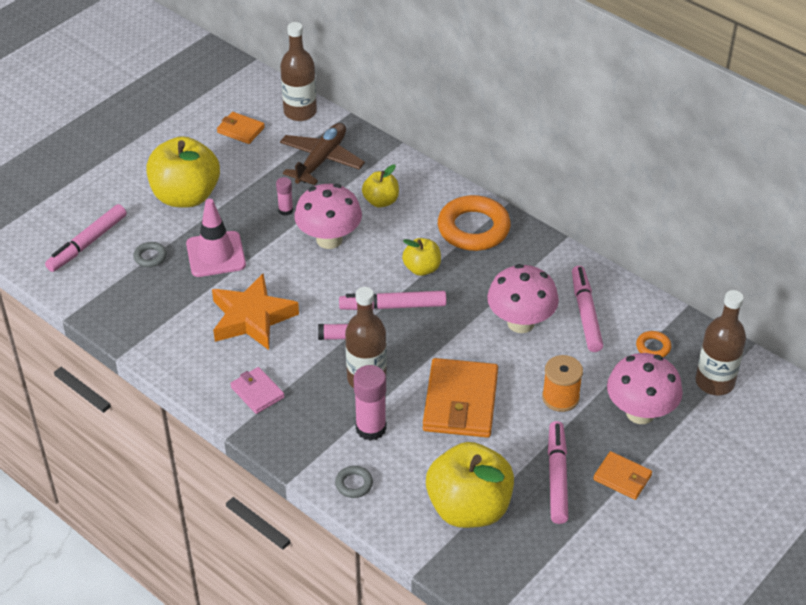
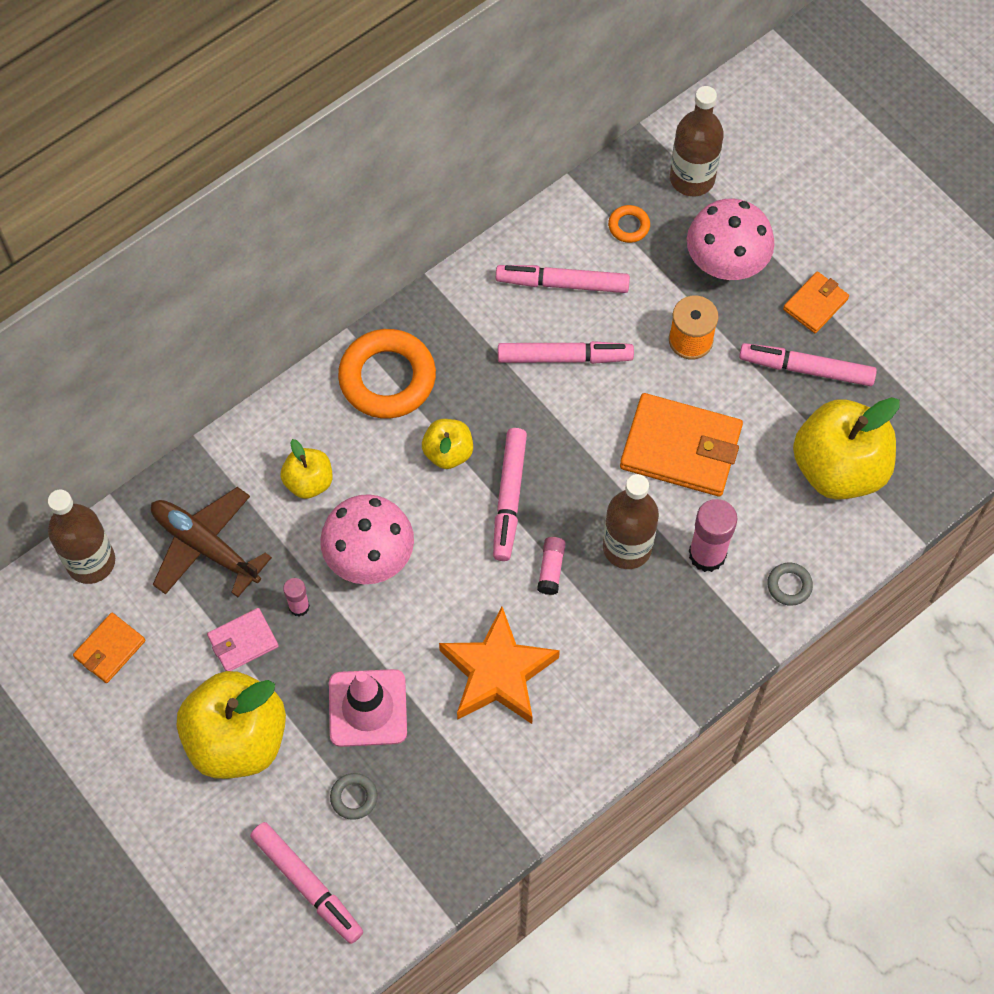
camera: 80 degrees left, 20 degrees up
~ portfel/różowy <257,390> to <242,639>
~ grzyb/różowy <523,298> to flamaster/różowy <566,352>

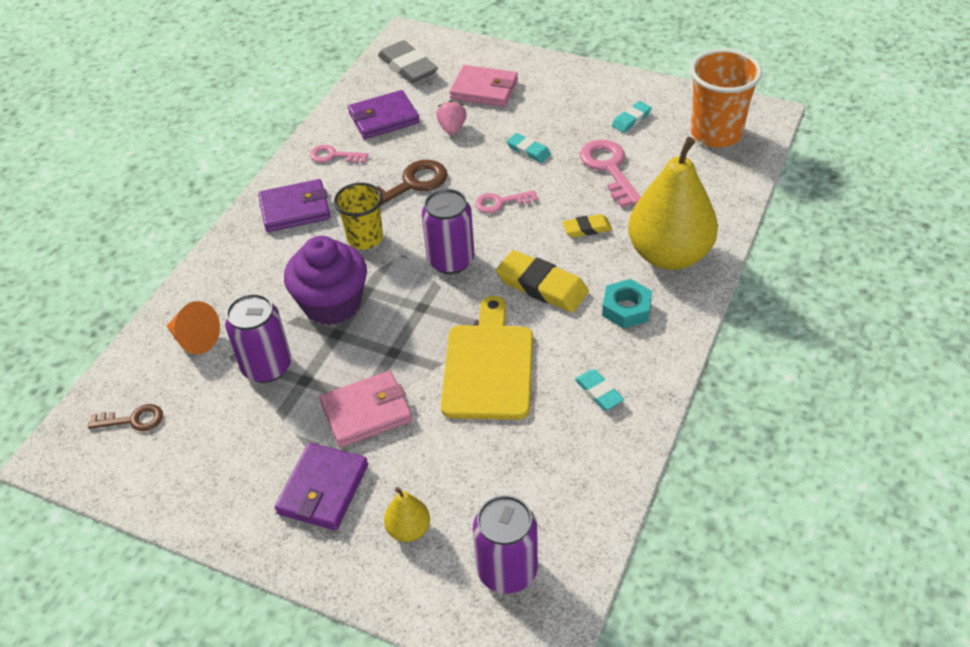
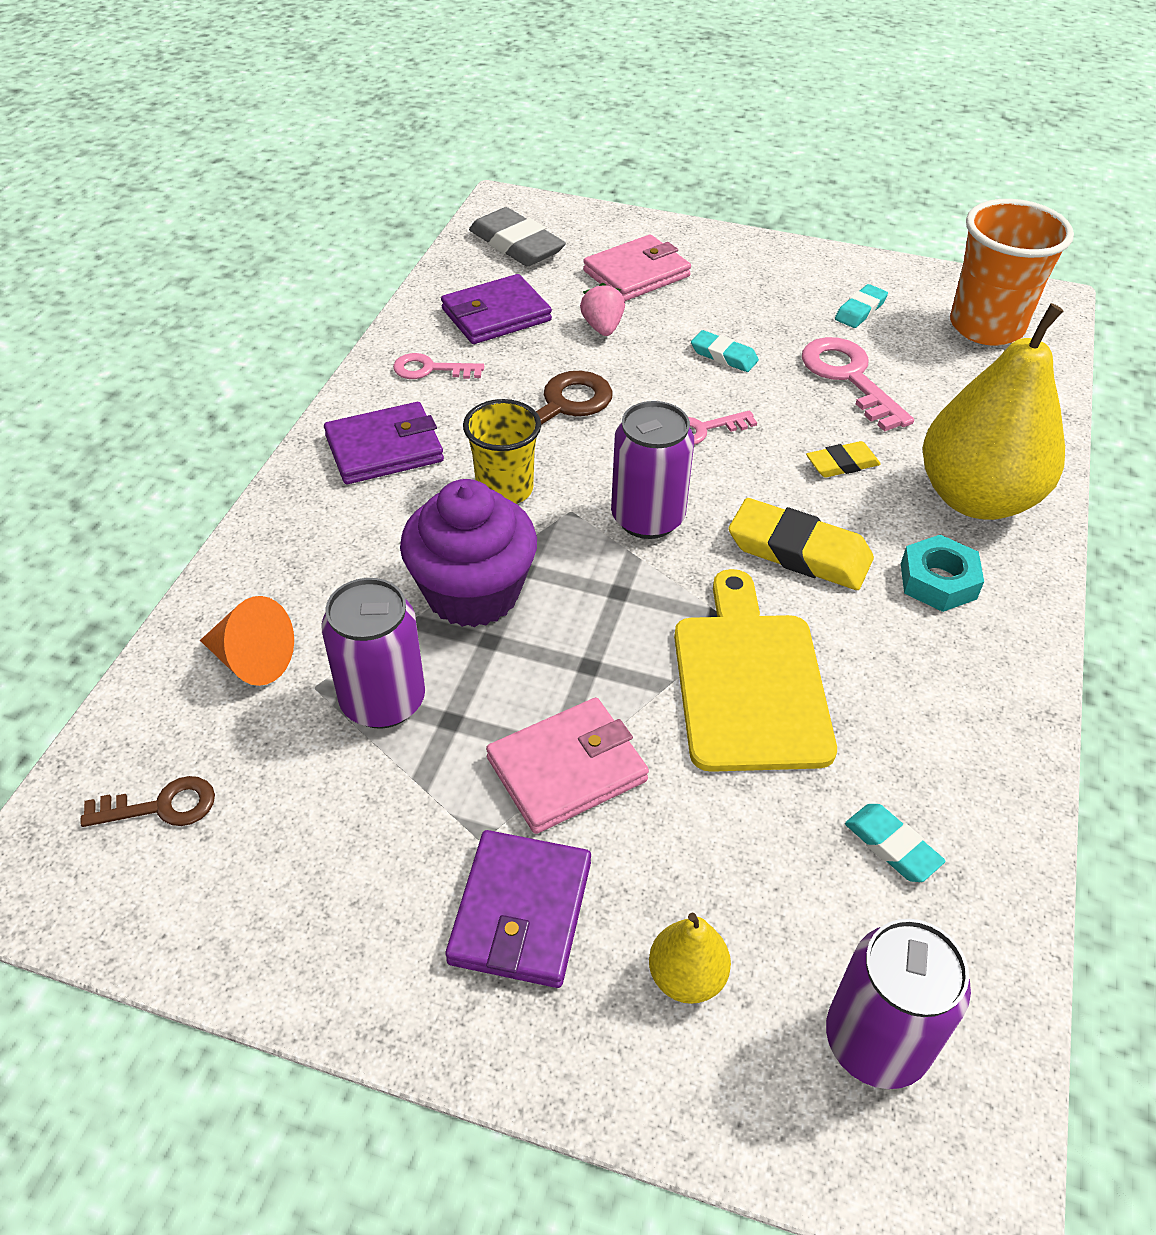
camera: 10 degrees left, 0 degrees up
~ portfel/różowy <484,86> = <637,268> 45 degrees counterclockwise
~ gumka do mazania/turkusowy <599,389> to <895,843>

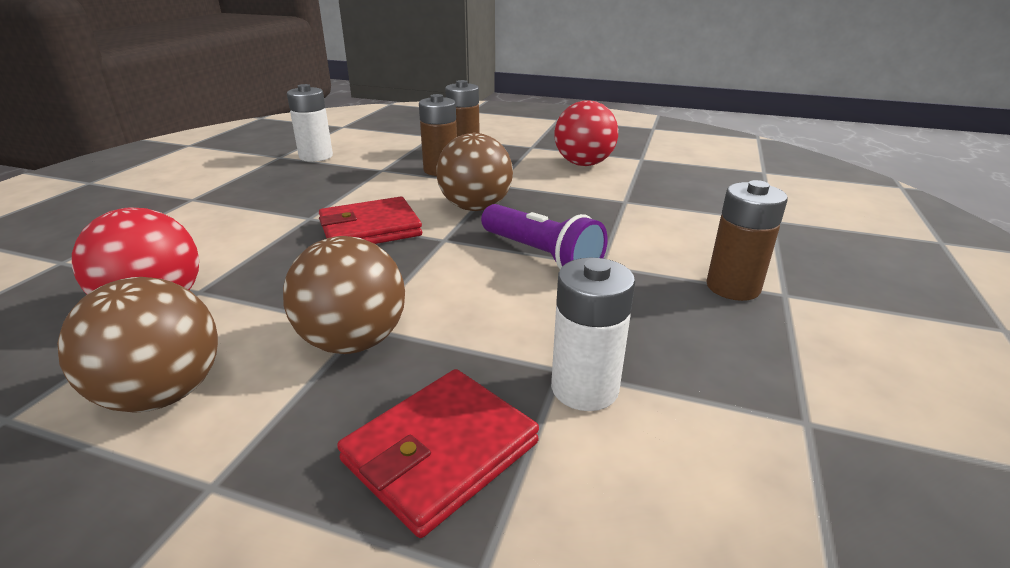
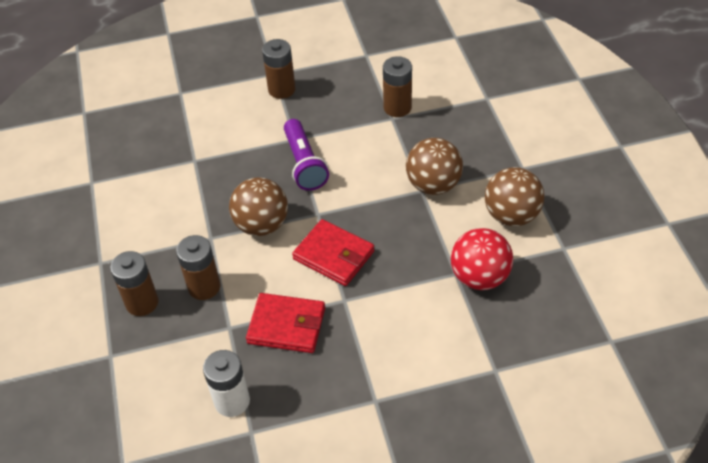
camera: 120 degrees left, 20 degrees up
~ portfel/czerwony <438,453> to <285,323>
~ latarka/fioletowy <544,236> = <306,155> 150 degrees clockwise
~ bateria/biały <593,334> to bateria/brązowy <397,86>
- piłka/czerwony <586,133>

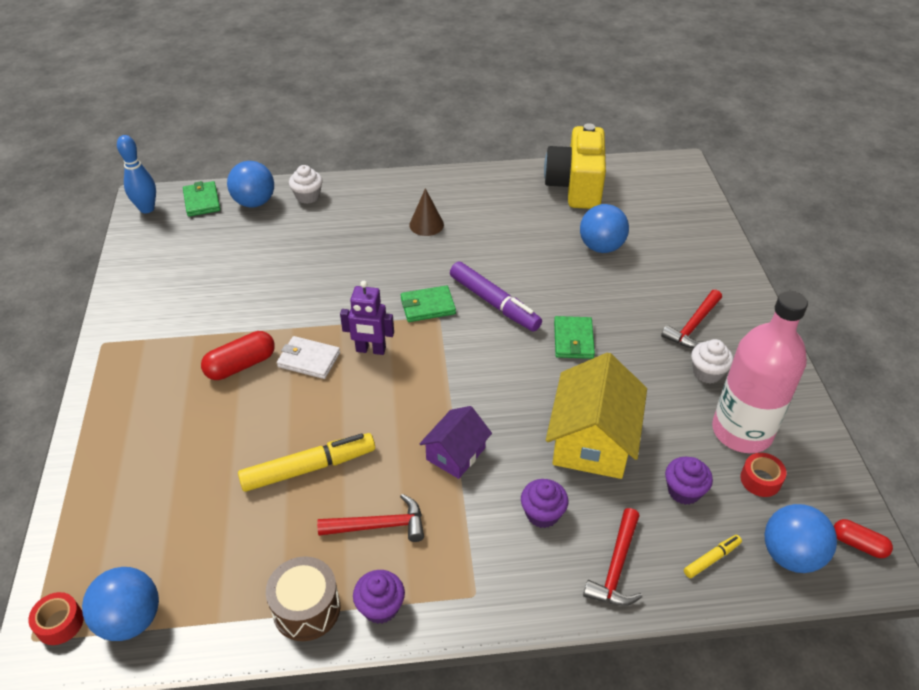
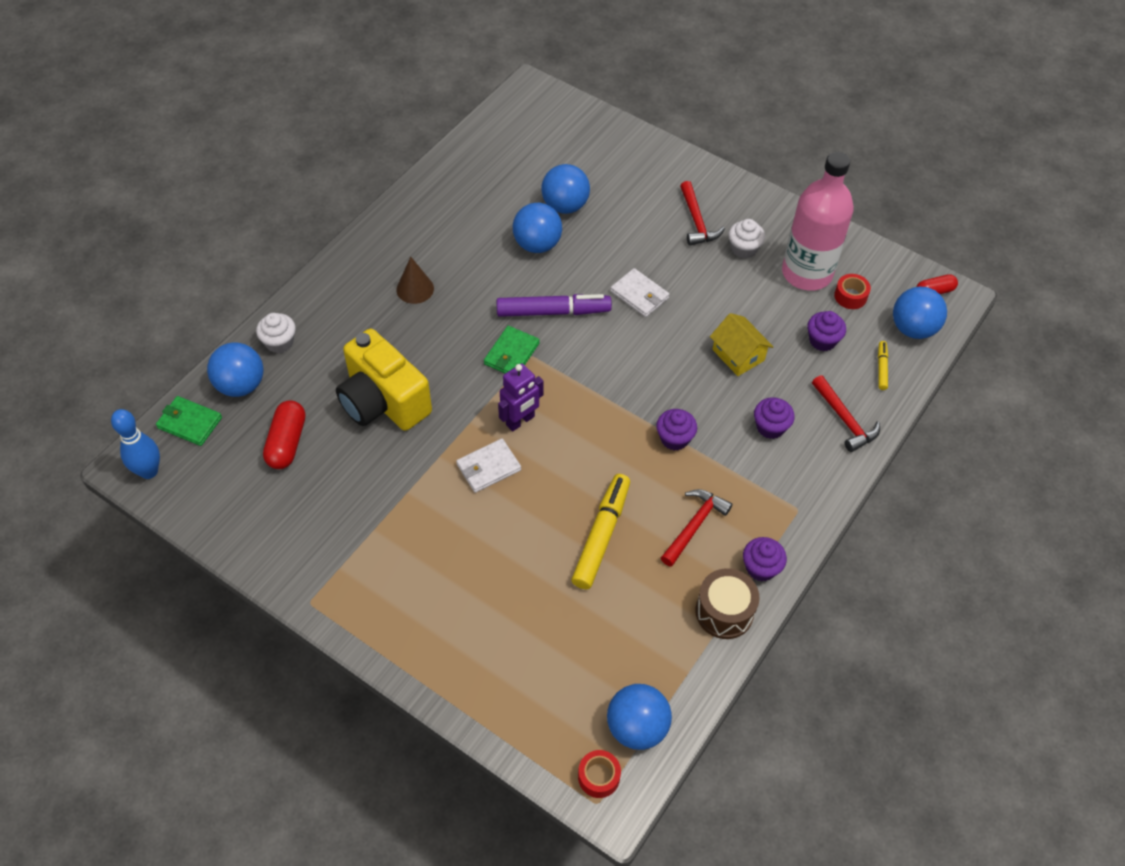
camera: 50 degrees left, 10 degrees up
~ kapsułka/czerwony <238,355> to <284,434>
~ domek/fioletowy <455,442> to muffinka/fioletowy <676,430>
~ aparat fotograficzny/żółty <575,166> to <384,380>
~ domek/żółty <596,415> = <741,344> x0.58
~ portfel/zielony <574,337> to portfel/biały <640,292>
+ piłka/niebieski <537,228>

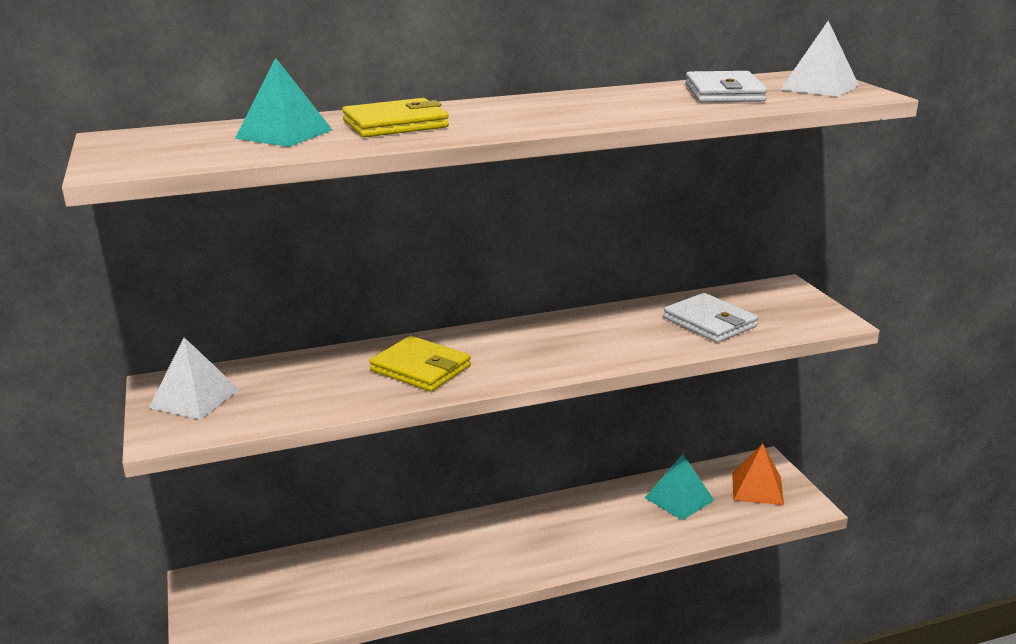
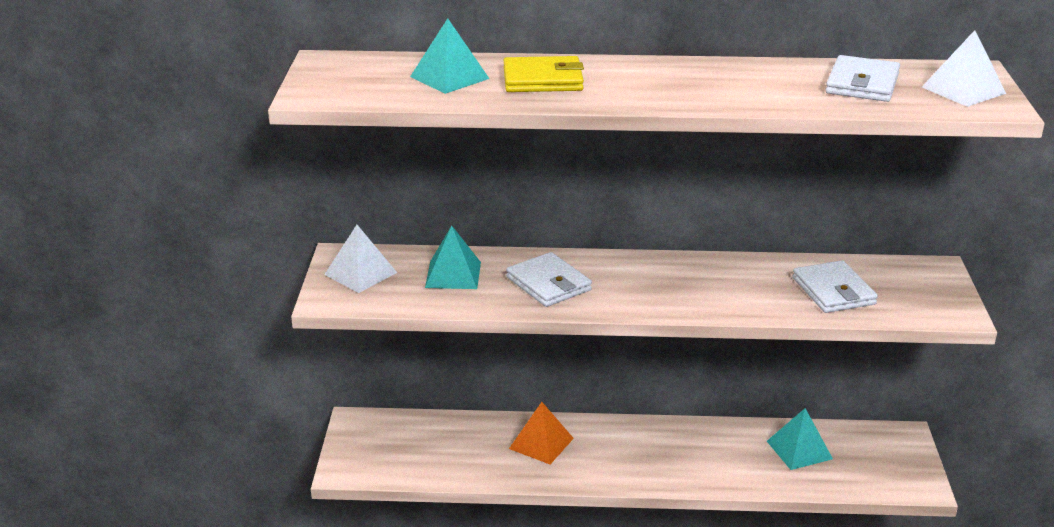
camera: 20 degrees right, 5 degrees up
~ portfel/żółty <420,364> to portfel/biały <549,279>
~ piramida/pomarańczowy <758,474> to <541,433>
+ piramida/turkusowy <453,257>

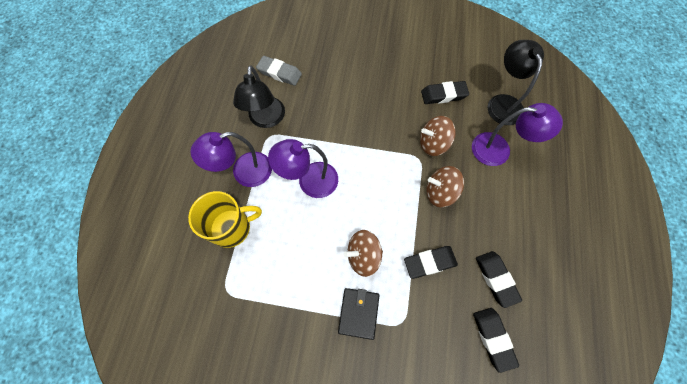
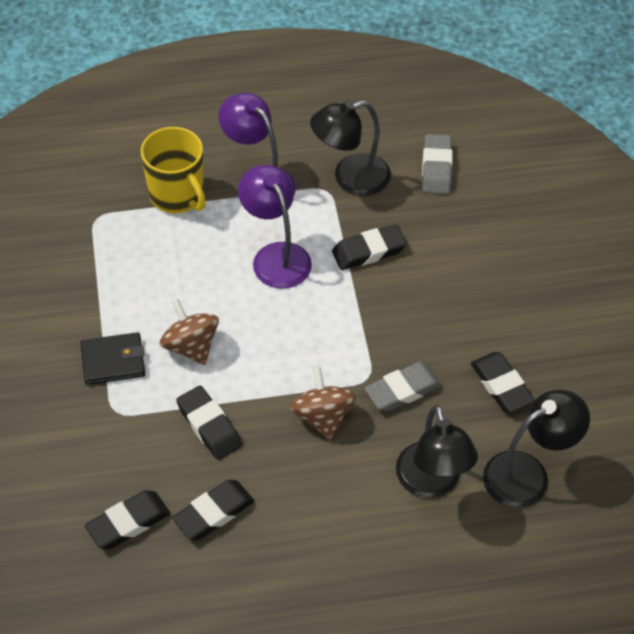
camera: 70 degrees right, 15 degrees down
~ bączek/brązowy <438,136> to gumka do mazania/szary <403,387>
~ lampka/fioletowy <517,134> to lampka/czarny <437,451>
+ gumka do mazania/czarny <369,247>

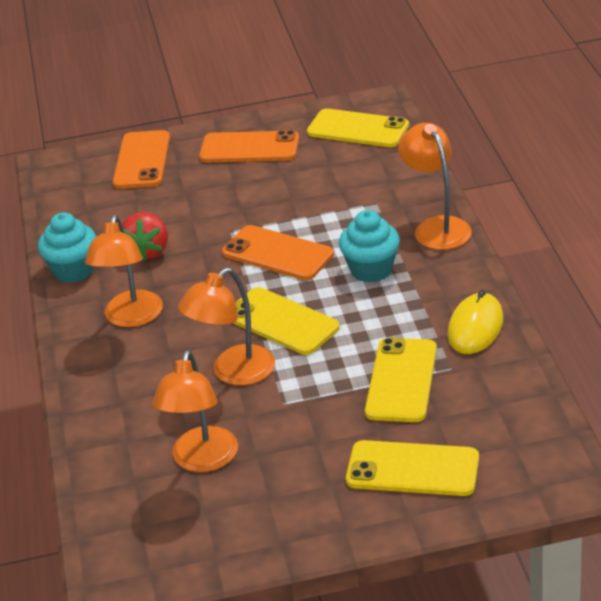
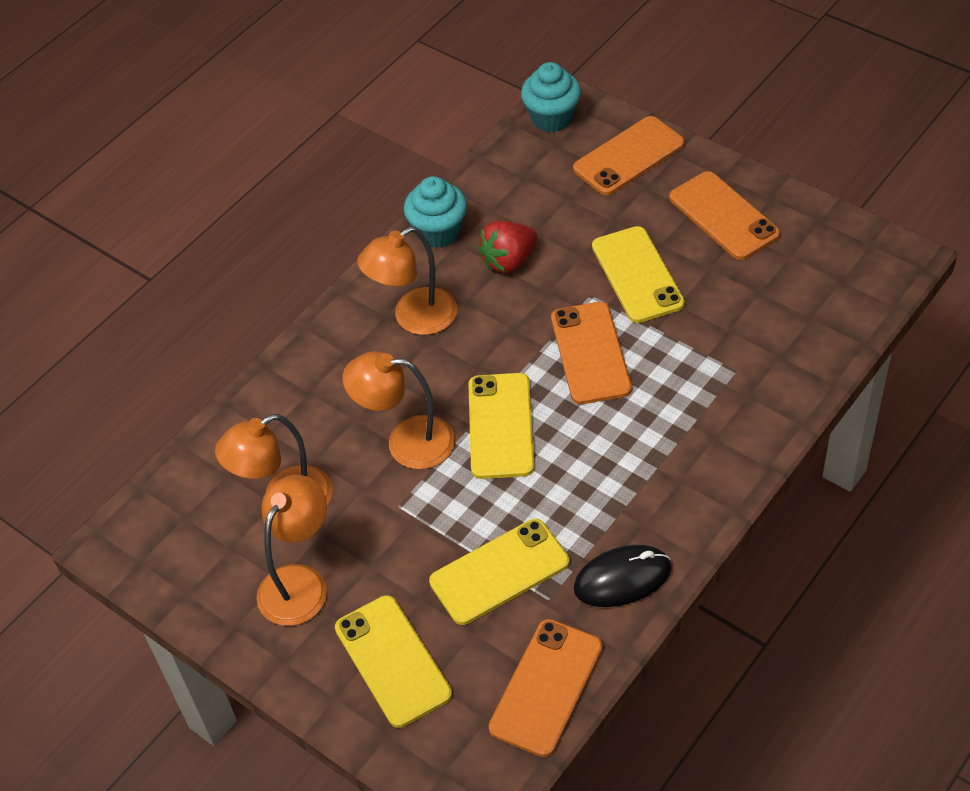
camera: 50 degrees right, 15 degrees up
~ telefon/żółty <358,128> to <638,274>
~ muffinka/turkusowy <369,246> to <551,97>
~ lampka/pomarańczowy <435,186> to <292,550>
~ myszka/żółty <475,322> to myszka/czarny <622,576>
+ telefon/pomarańczowy <546,688>

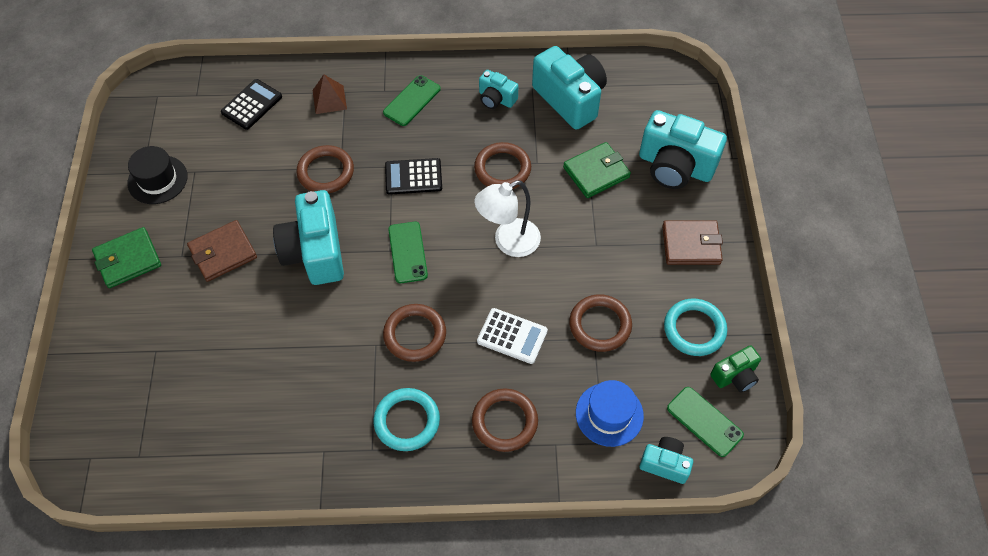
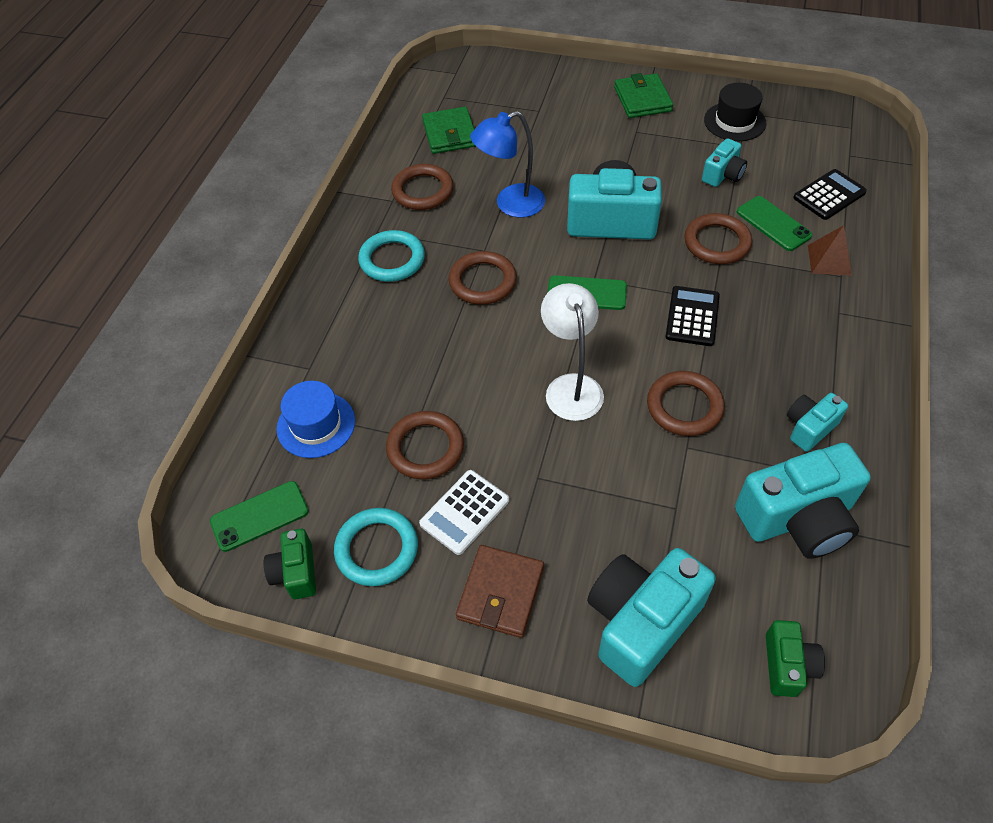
camera: 110 degrees right, 5 degrees down
- portfel/brązowy <222,251>
~ kalkulator/czarny <251,104> = <830,194> 90 degrees counterclockwise
~ telefon/zielony <412,100> to <775,223>
~ pierścień/brązowy <505,420> to <422,187>
~ kalkulator/biały <512,336> to <464,512>
~ portfel/zielony <597,170> to <449,130>
~ aparat fotograficzny/turkusowy <666,460> to <724,162>
+ lampka/niebieski <507,164>
+ aparat fotograficzny/zielony <795,658>

